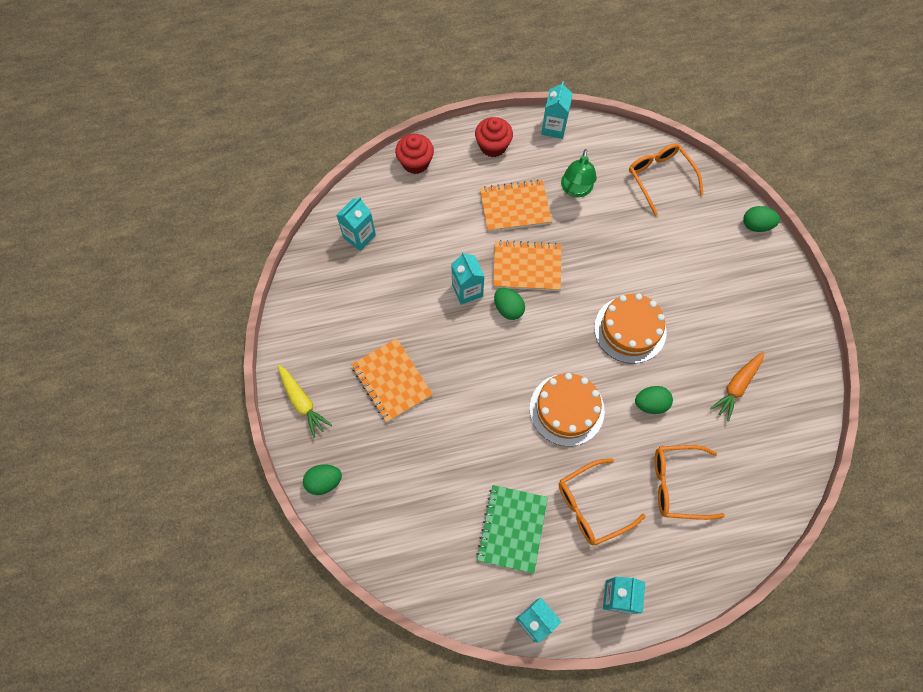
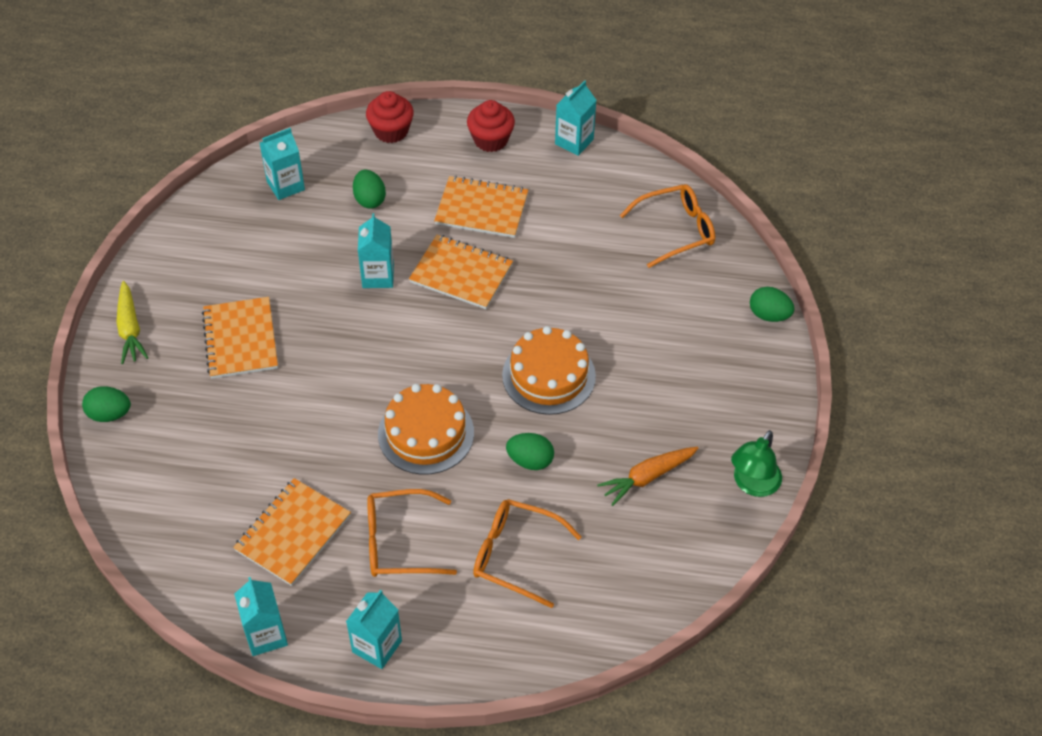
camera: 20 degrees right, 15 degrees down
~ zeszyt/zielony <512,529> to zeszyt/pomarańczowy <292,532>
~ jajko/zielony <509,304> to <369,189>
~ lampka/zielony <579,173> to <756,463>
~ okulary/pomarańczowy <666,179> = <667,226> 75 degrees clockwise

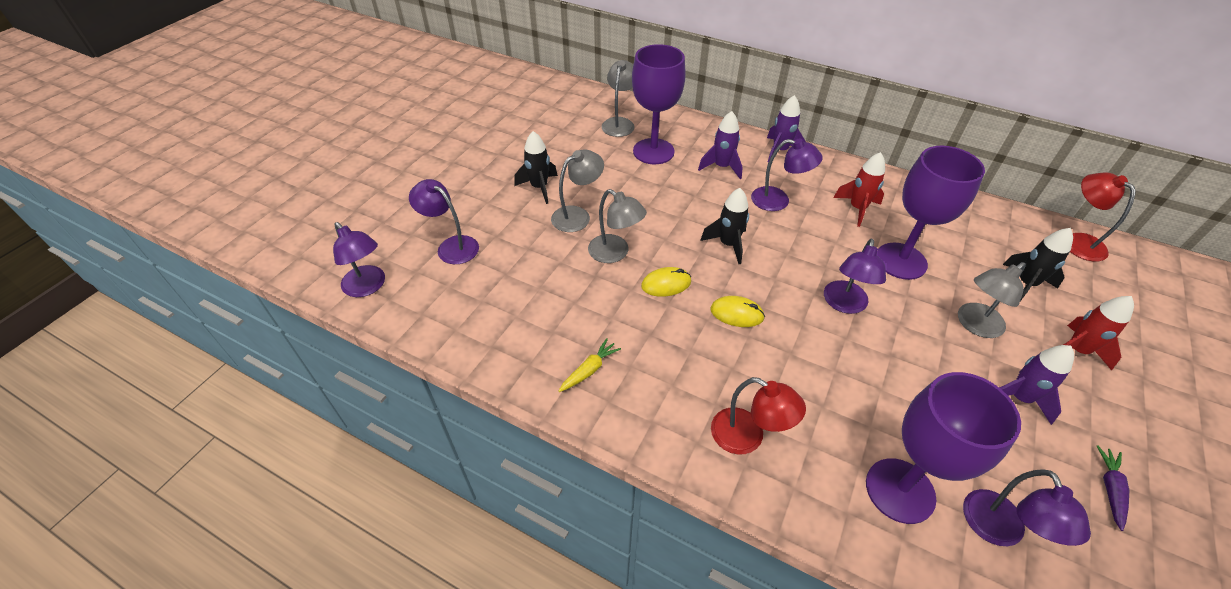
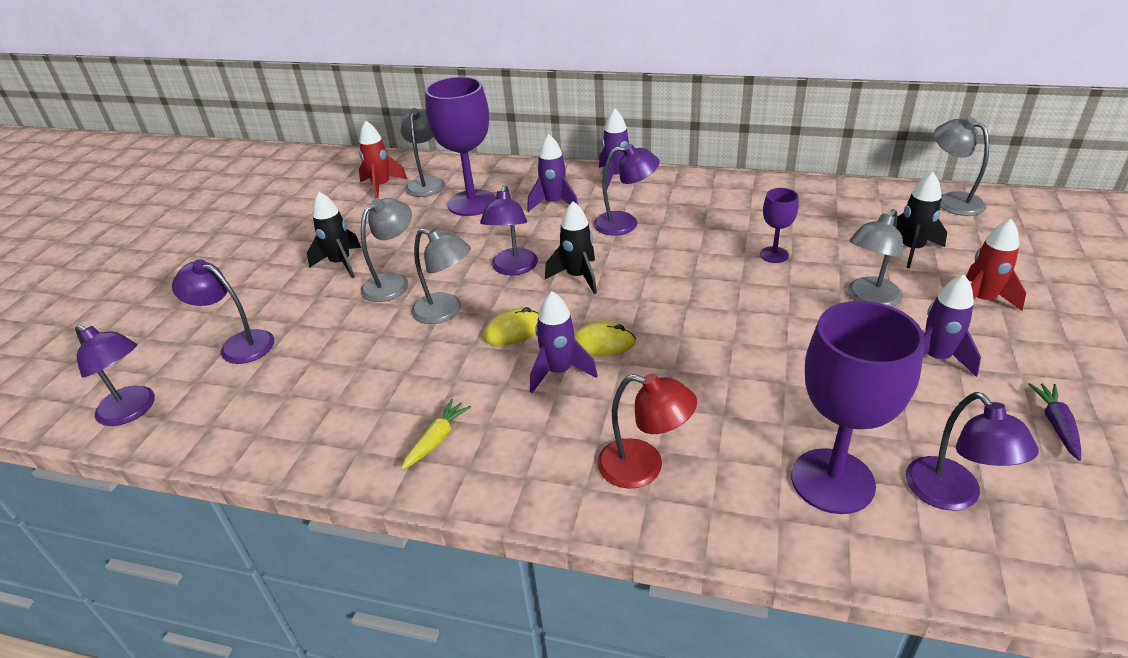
camera: 10 degrees left, 10 degrees down
~ lampka/fioletowy <855,276> to <509,230>
~ rakieta/czerwony <859,189> to <383,160>
~ kielich/fioletowy <931,213> = <779,225> x0.49
~ lampka/czerwony <1103,217> to lampka/szary <961,166>
+ rakieta/fioletowy <564,342>

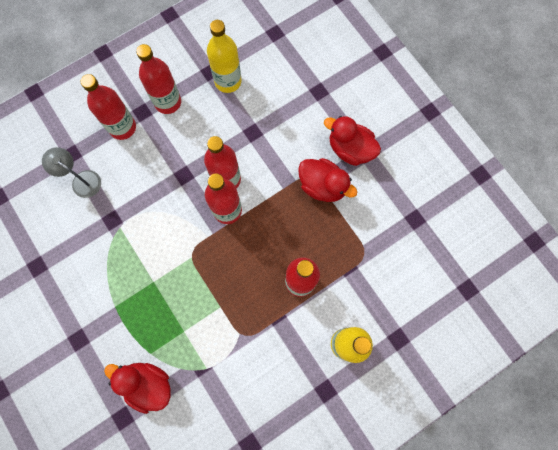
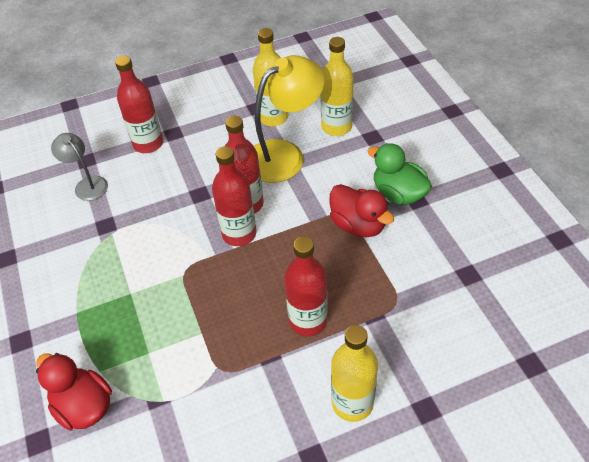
camera: 15 degrees right, 25 degrees down
- butelka/czerwony <158,79>
~ kaczka/czerwony <352,141> to kaczka/zielony <400,174>
+ lampka/żółty <289,119>
+ butelka/żółty <337,86>

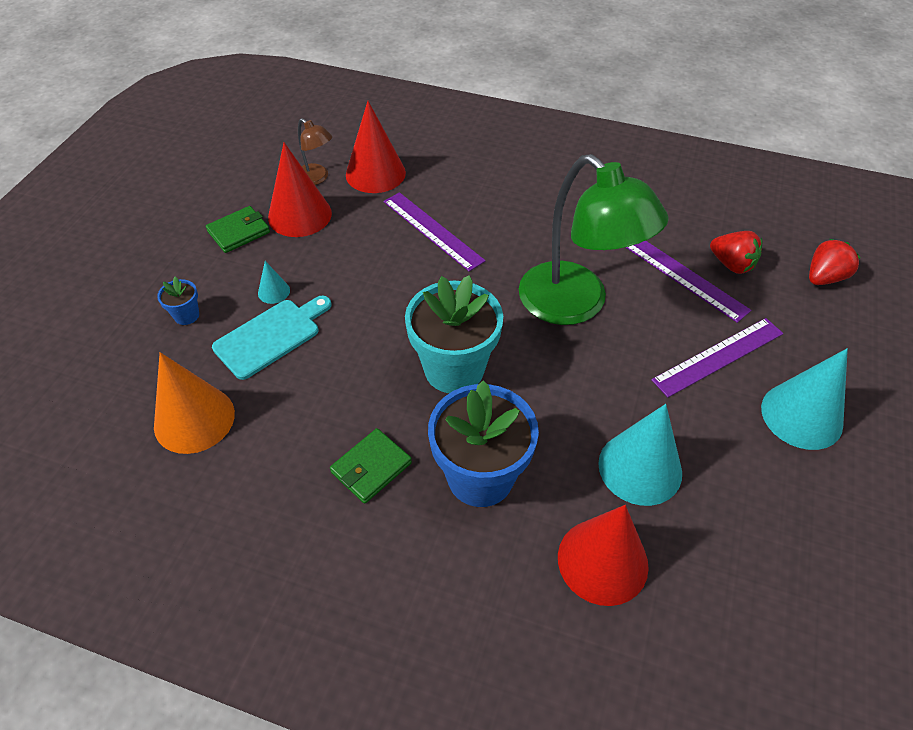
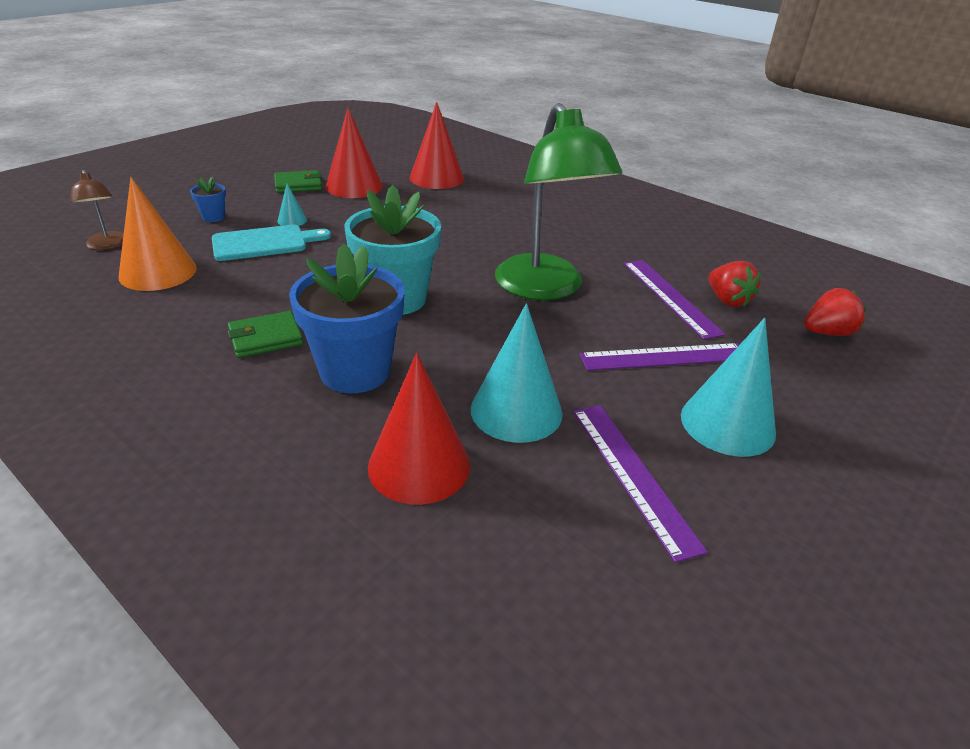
camera: 20 degrees right, 15 degrees down
~ lampka/brązowy <315,151> to <97,210>
~ linijka/fioletowy <434,232> to <640,484>

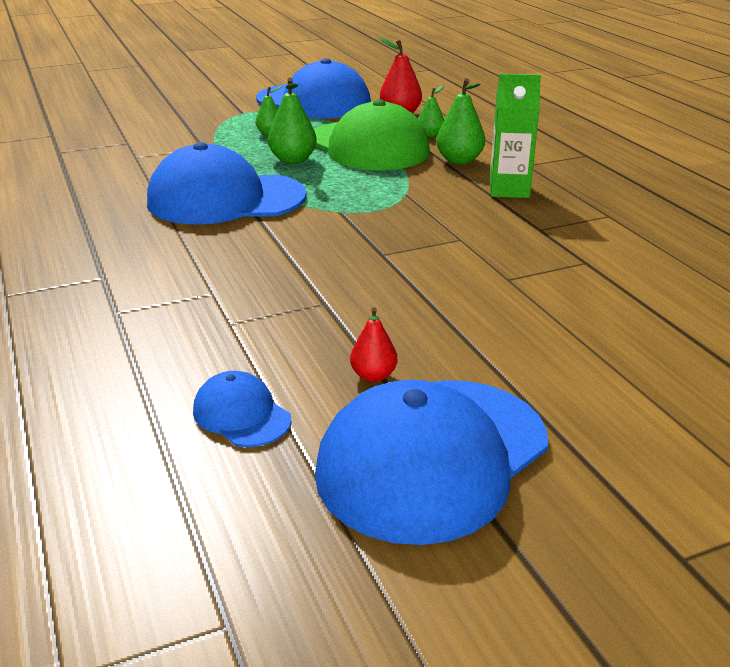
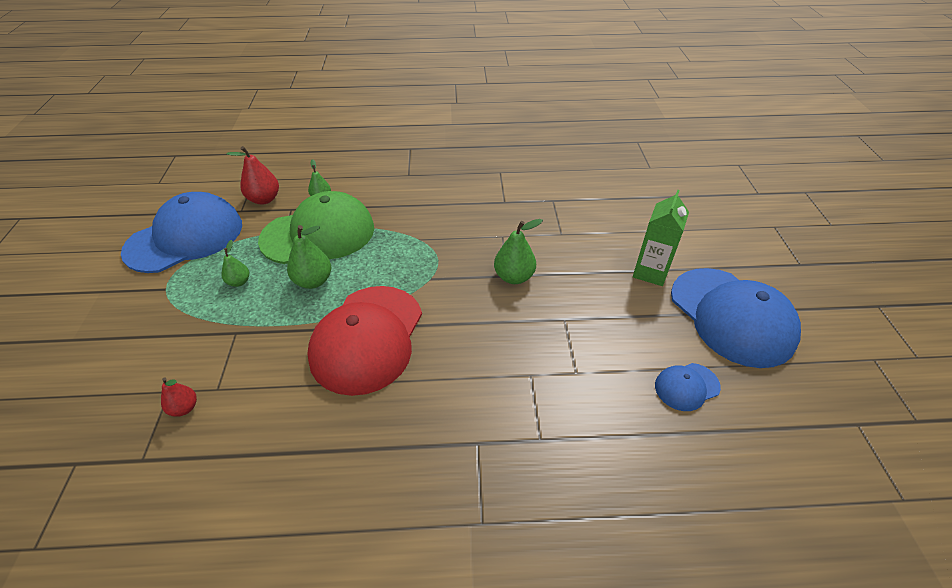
camera: 70 degrees left, 15 degrees up
~ czapka/niebieski <227,183> to czapka/czerwony <364,341>
~ gruszka/czerwony <373,344> to <179,397>
~ gruszka/zielony <460,121> to <518,251>
~ karton mleka/zielony <515,136> to <661,238>

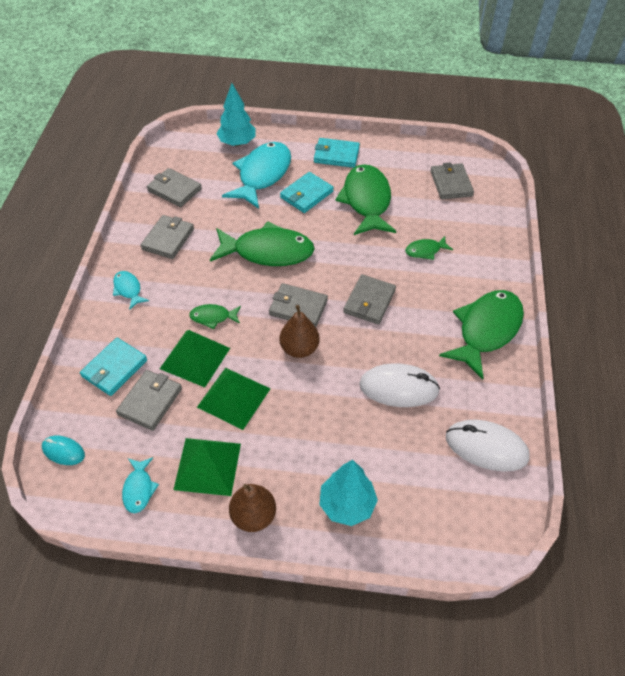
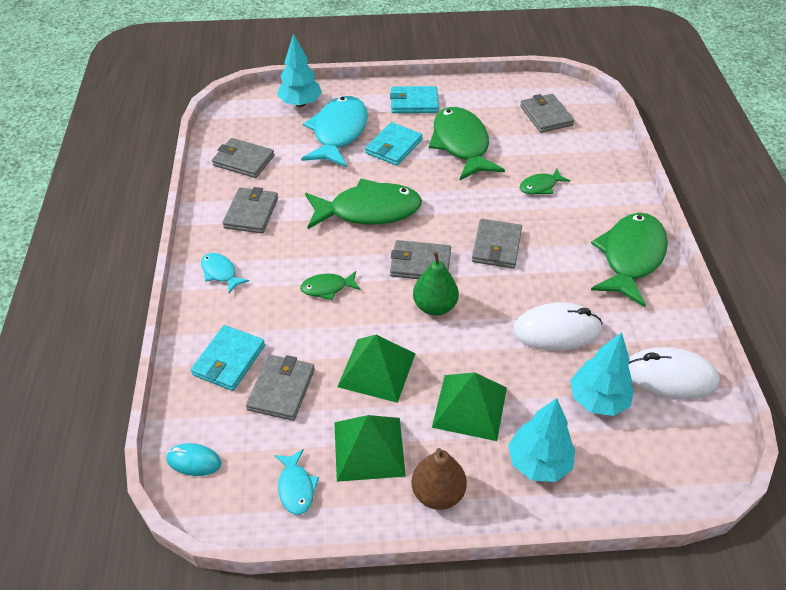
camera: 10 degrees left, 5 degrees down
~ piramida/zielony <195,358> to <469,406>
~ gruszka/brązowy <299,331> to gruszka/zielony <436,284>
+ drzewko/turkusowy <602,374>

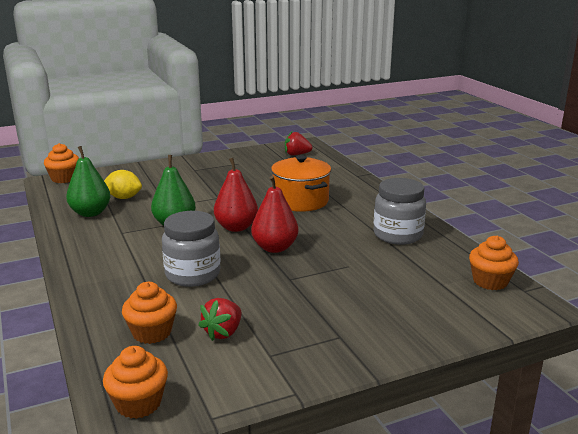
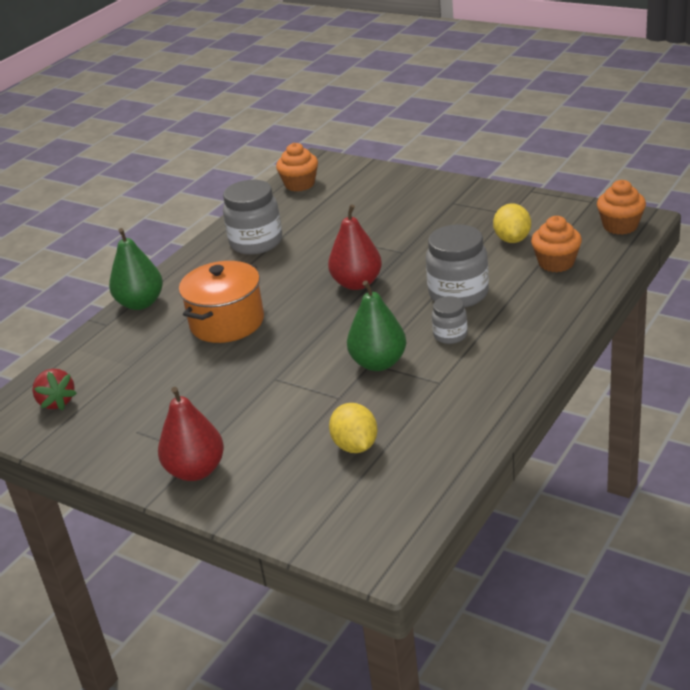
camera: 120 degrees left, 10 degrees up
- muffinka/pomarańczowy <61,163>
~ gruszka/zielony <88,181> to <136,269>
~ truskawka/czerwony <219,319> to cytryna/żółty <512,223>
~ gruszka/czerwony <236,195> to <191,434>
+ słoik/szary <450,320>

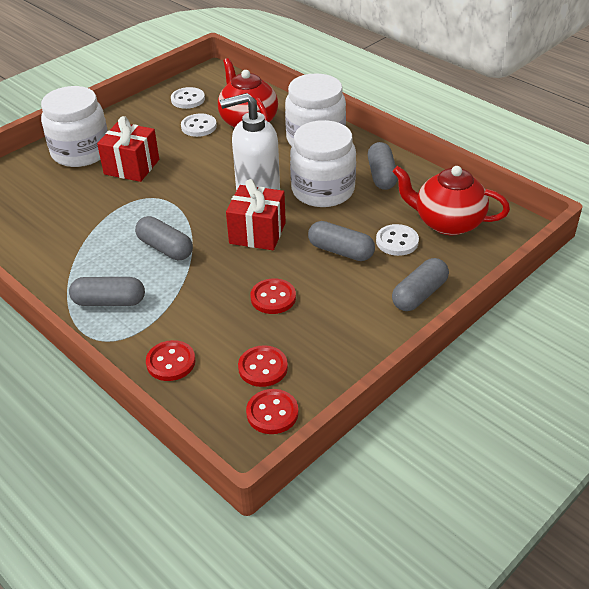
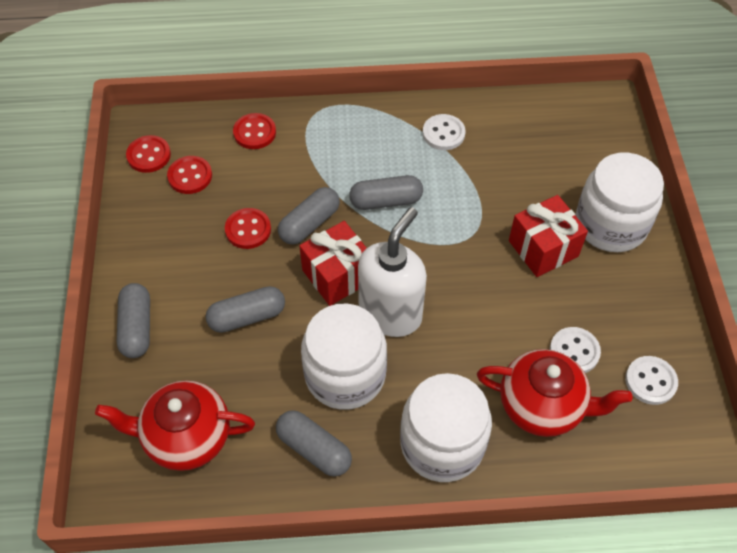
camera: 130 degrees right, 15 degrees up
~ kapsułka/szary <107,291> to <309,216>
~ guzik/biały <397,240> to <444,132>
~ imbryk/czerwony <451,200> = <175,425> 150 degrees counterclockwise

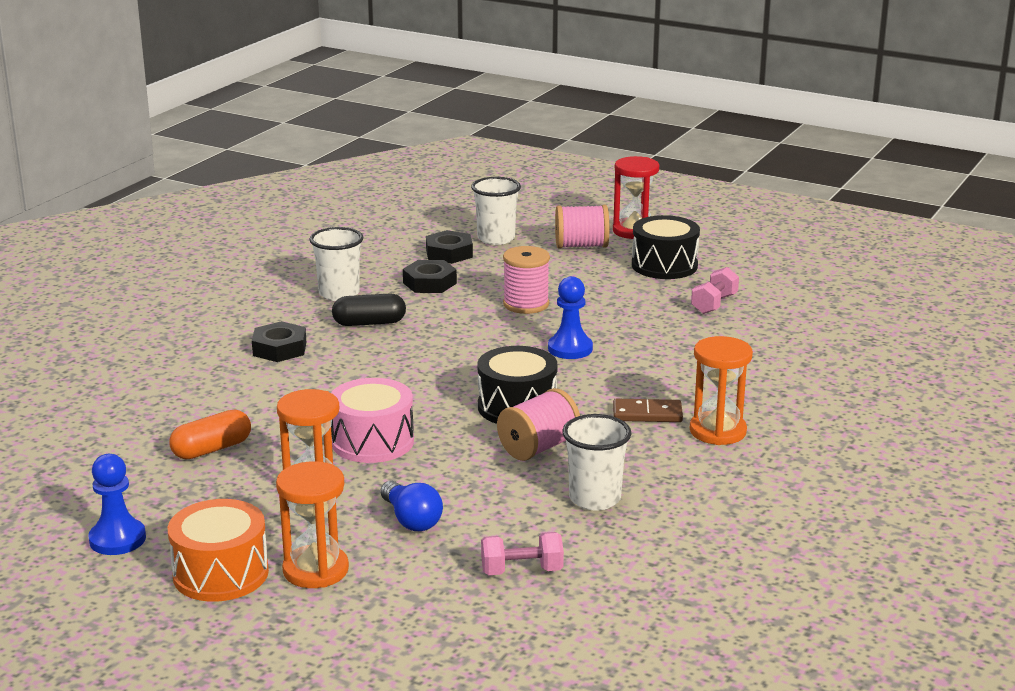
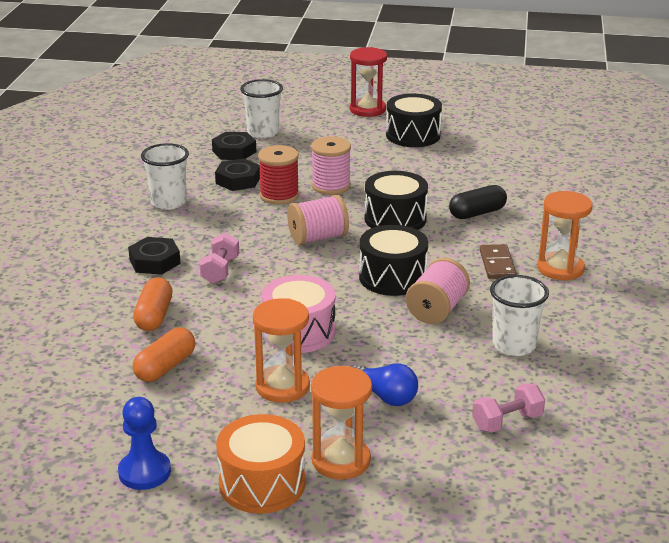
camera: 20 degrees left, 5 degrees up
~ kapsułka/czarny <369,310> to <478,202>
~ pionek/niebieski <570,317> to bęben/czarny <396,200>
~ szpulka/różowy <582,227> to <318,219>
~ kostka domina/brązowy <648,410> = <498,261> 75 degrees counterclockwise
~ hantel/różowy <715,290> to <219,258>
+ kapsułka/pomarańczowy <153,304>
+ szpulka/czerwony <278,175>

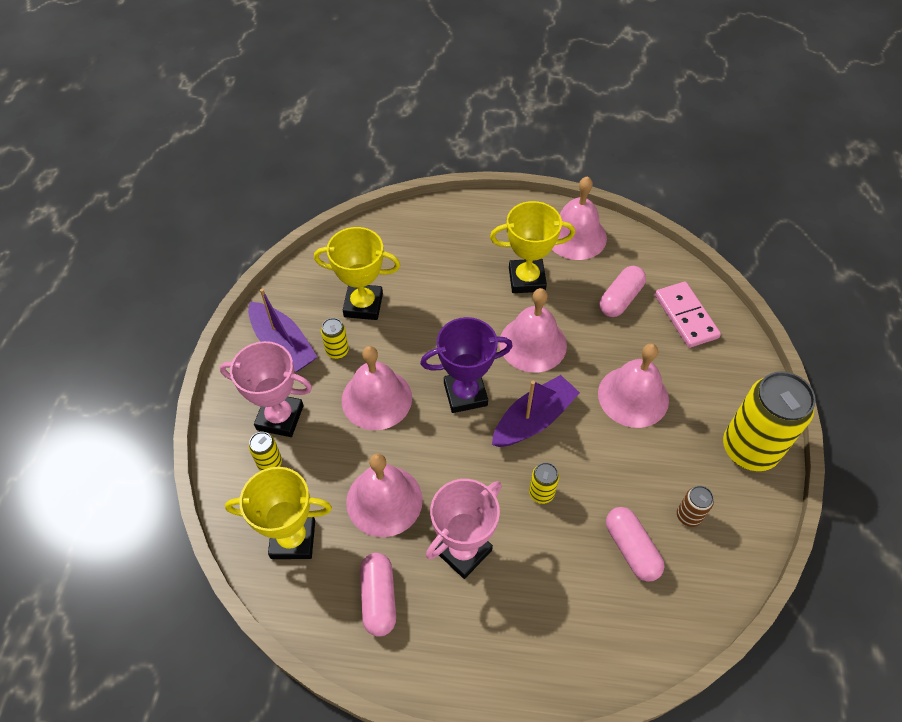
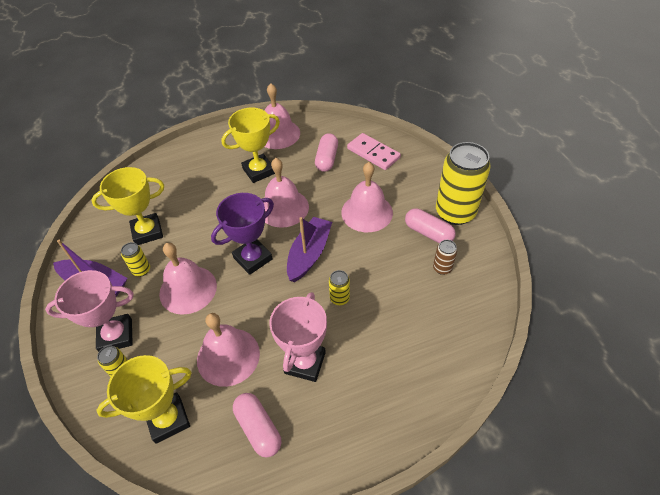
camera: 25 degrees left, 5 degrees down
~ kapsułka/różowy <635,544> to <430,225>

